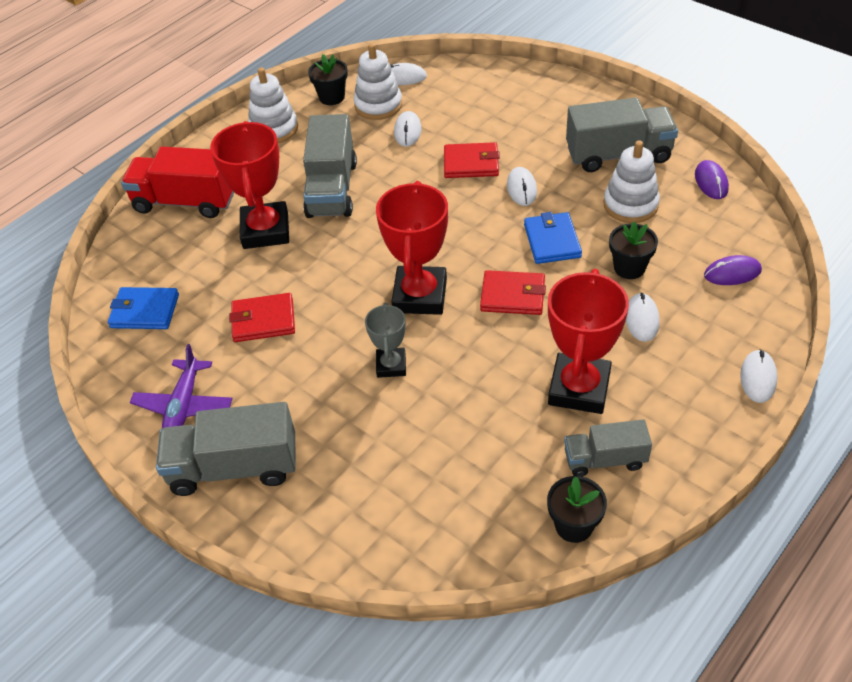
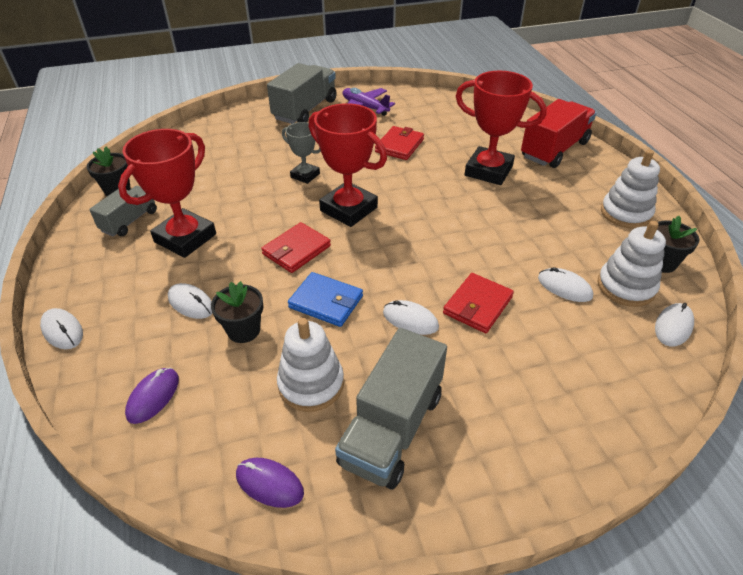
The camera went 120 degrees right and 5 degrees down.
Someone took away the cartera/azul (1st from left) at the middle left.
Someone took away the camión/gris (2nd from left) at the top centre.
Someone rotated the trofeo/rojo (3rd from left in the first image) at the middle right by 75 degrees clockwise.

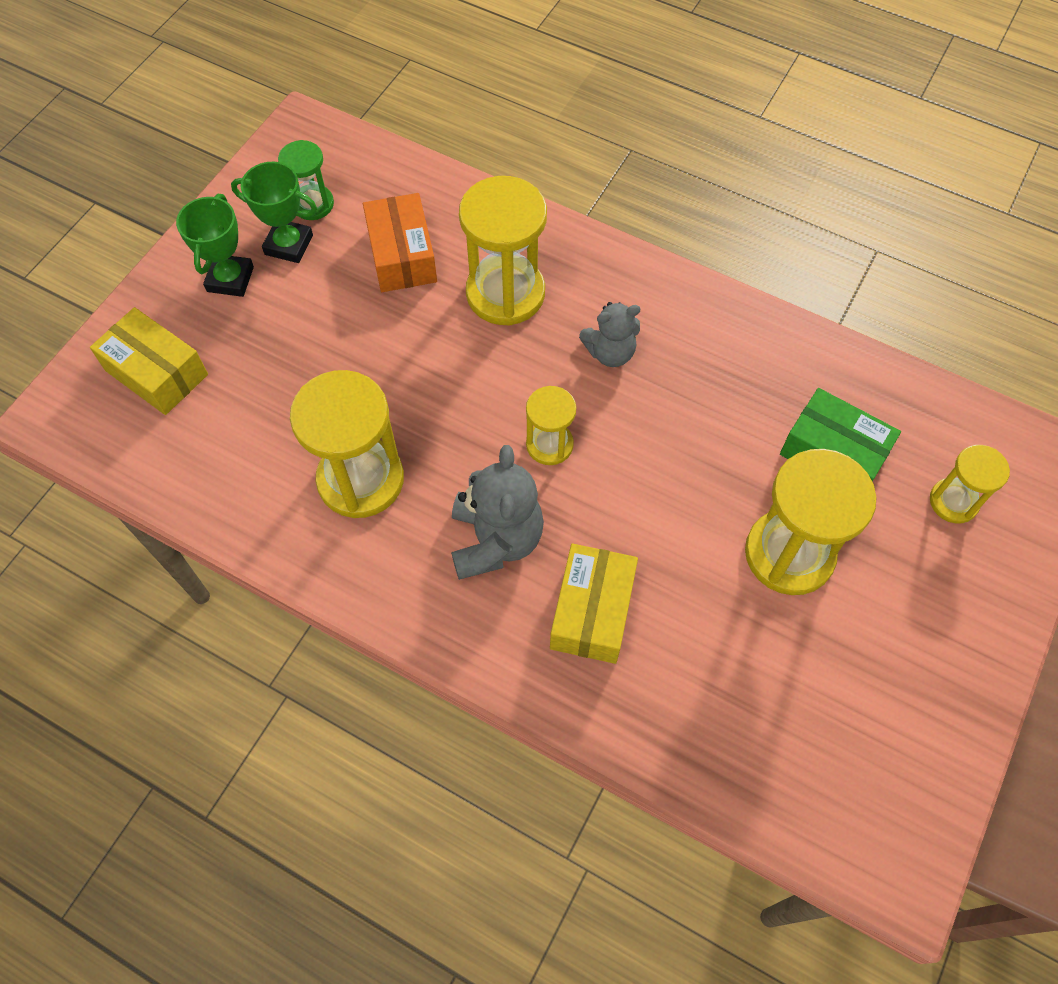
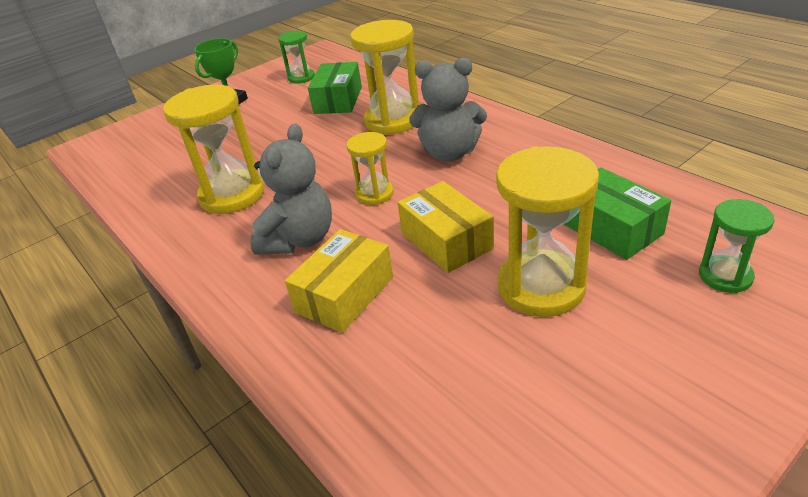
The camera went 25 degrees right and 25 degrees down.
Someone took away the trofeo/verde (2nd from left) at the top left.
Someone carried the caja/amarillo (1st from left in the first image) from the middle left to the centre.
Someone repainted the caja/naranja at the top centre, which became the caja/verde (1st from left) at the top centre.
Someone repainted the reloj de arena/amarillo (5th from left) at the middle right, which became the reloj de arena/verde (2nd from left) at the middle right.
Someone scaled the osito/gris (2nd from left) at the centre by 1.57.

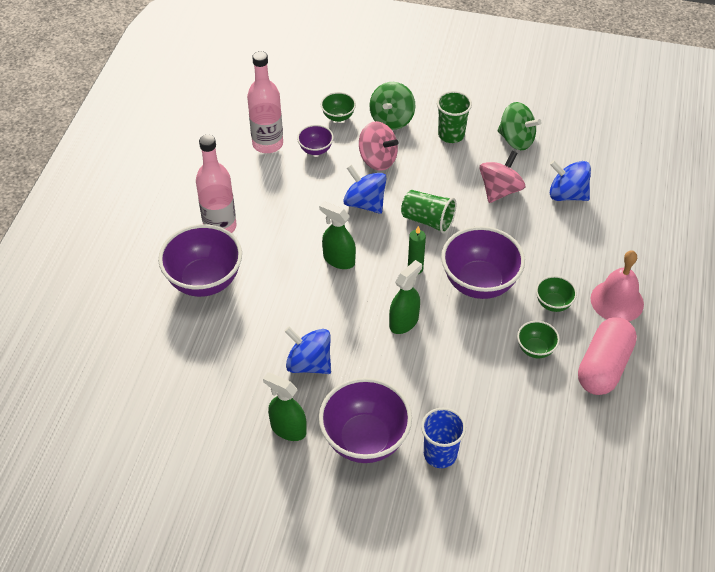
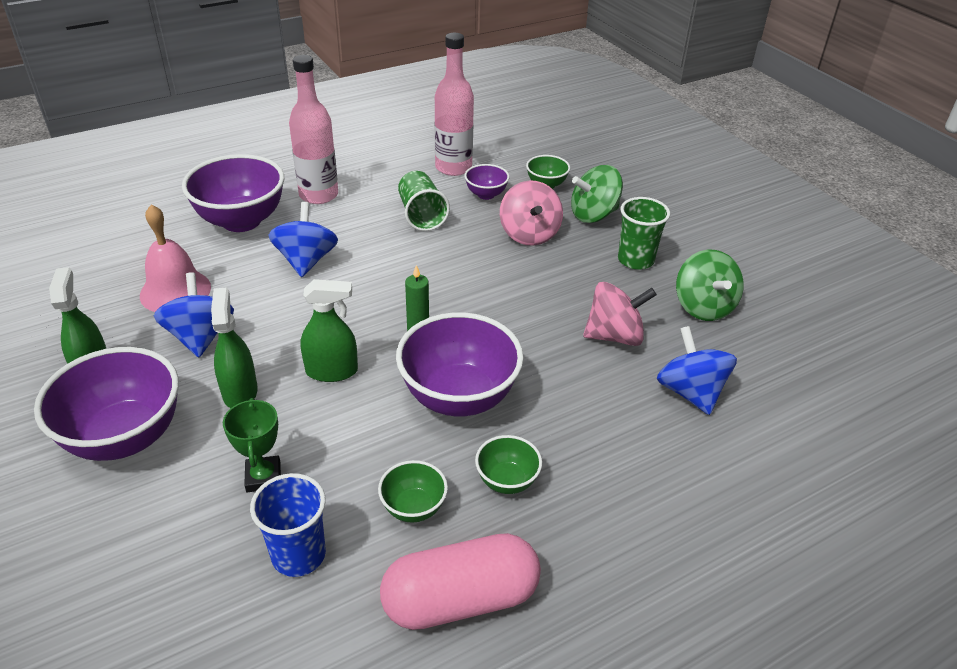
The camera went 45 degrees right and 10 degrees down.
Someone put down the trofeo/verde at the middle left.
Someone carried the pulverizador/verde (2nd from left) from the centre to the middle left.
Someone carried the peonza/azul (2nd from left) from the top centre to the middle left.
Someone carried the vaso/verde (1st from left) from the centre to the top centre.
Someone carried the vaso/azul from the bottom centre to the bottom left.
Someone carried the campana/rosa from the middle right to the middle left.

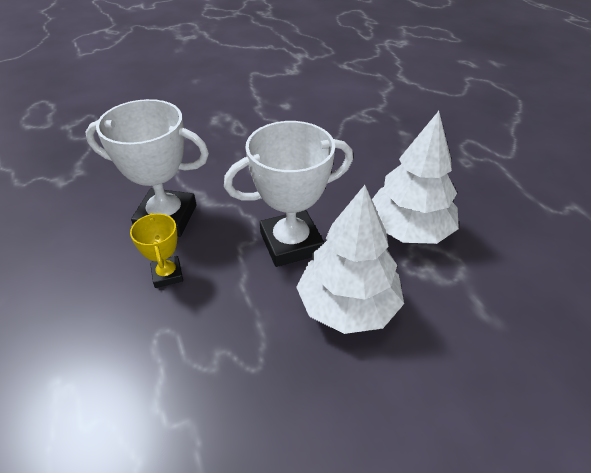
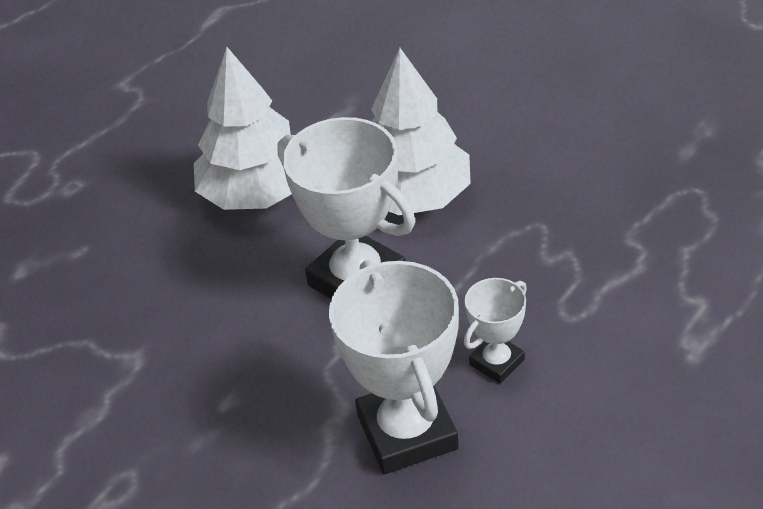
The camera went 115 degrees left and 0 degrees up.
Someone repainted the trofeo/amarillo at the middle left, which became the trofeo/blanco (3rd from left) at the centre.

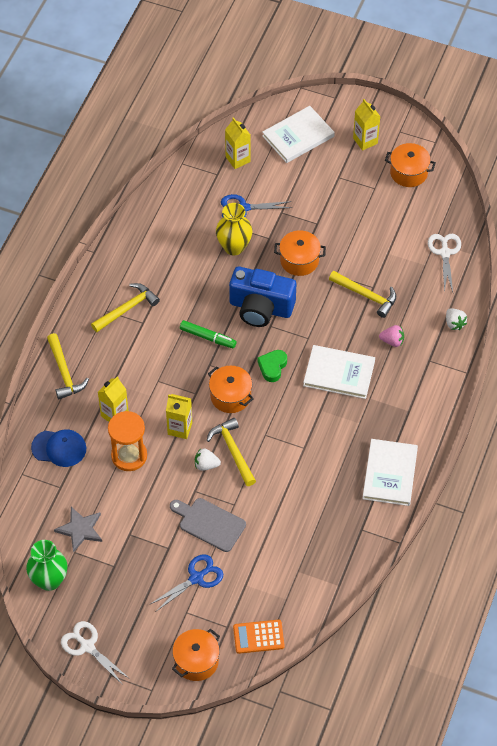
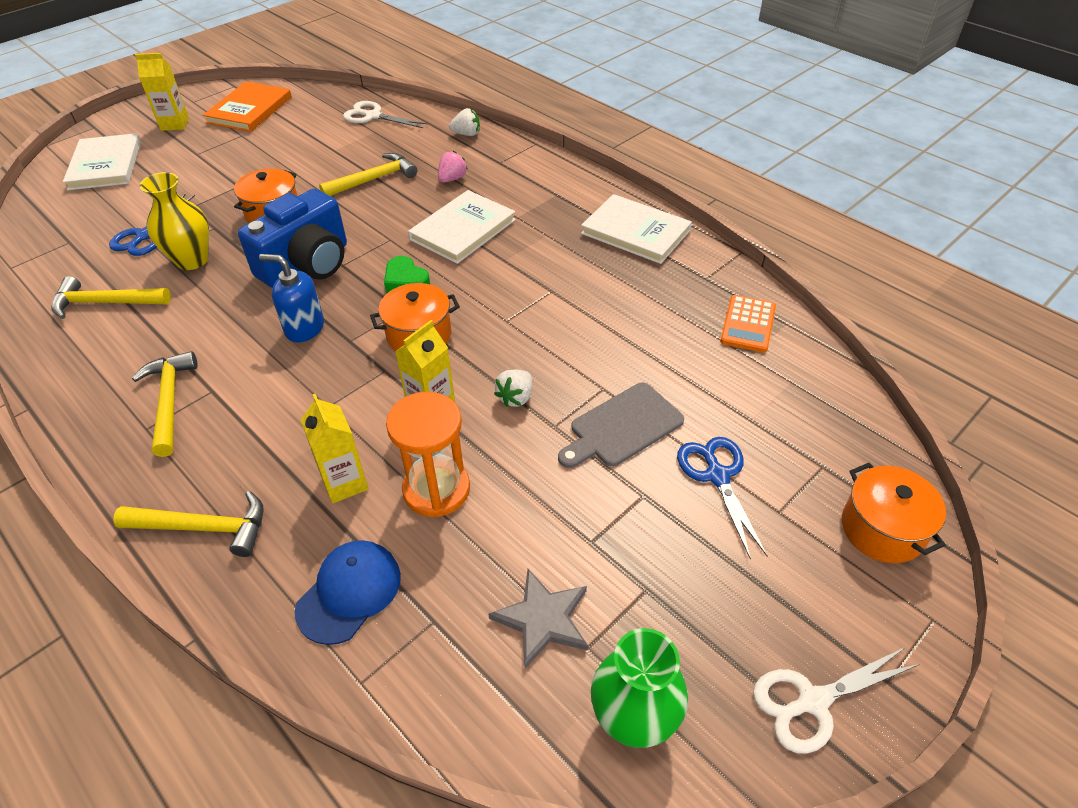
The camera went 65 degrees left and 10 degrees down.
Someone took away the cartón de leche/amarillo (3rd from left) at the top centre.
Someone carried the martillo/amarillo (3rd from left in the first image) from the centre to the middle left.
Someone carried the calculadora/naranja from the bottom centre to the middle right.
Someone swapped the rotulador/verde at the centre for the dispensador de jabón/azul at the middle left.
Someone swapped the olla/naranja (4th from left) at the top right for the libro/naranja at the top left.

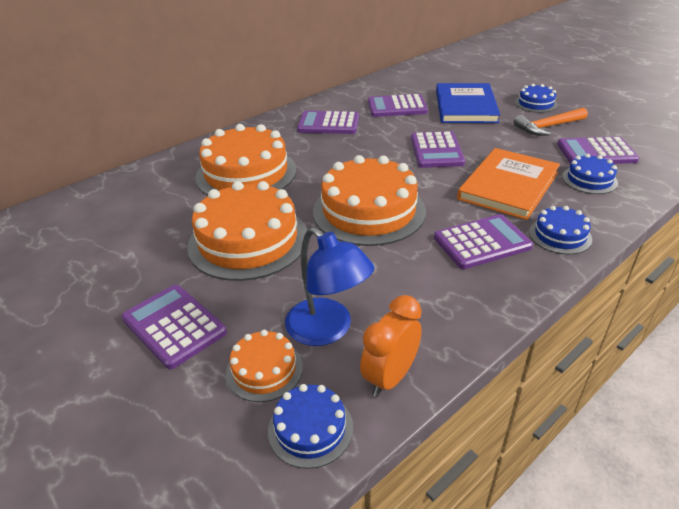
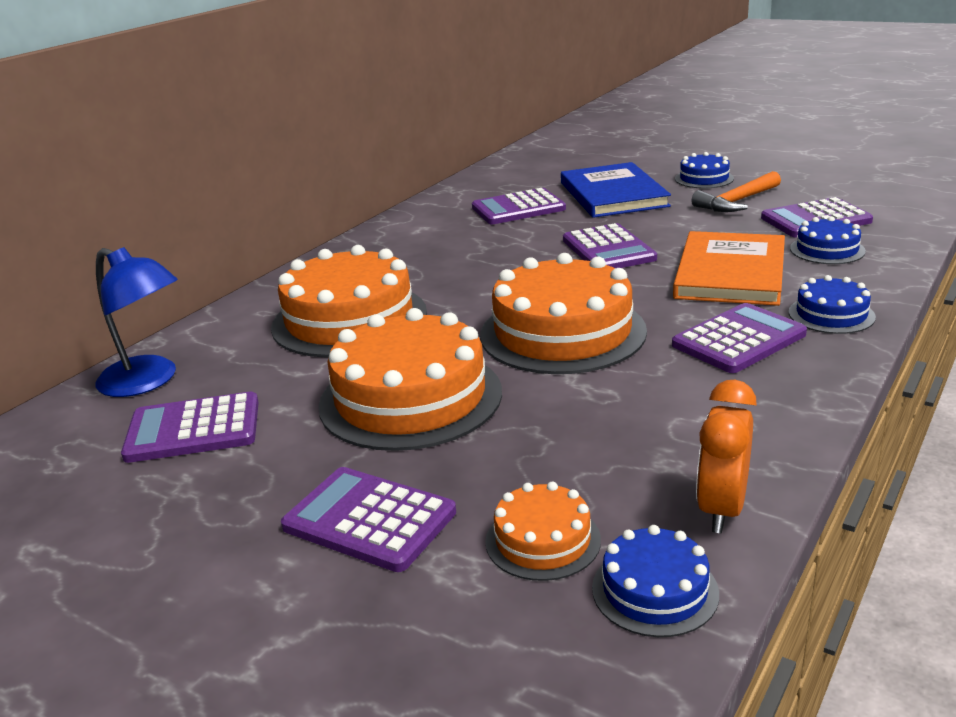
The camera went 15 degrees left and 10 degrees down.
Someone carried the lámpara/azul from the centre to the middle left.
Someone carried the calculadora/morado (2nd from left in the first image) from the top centre to the middle left.

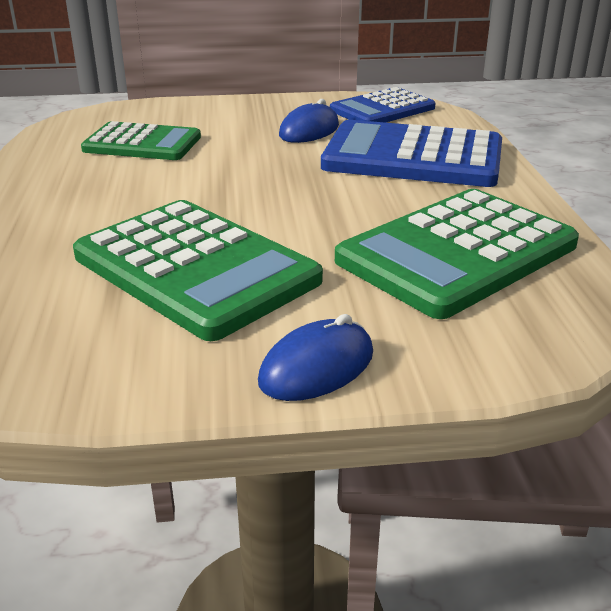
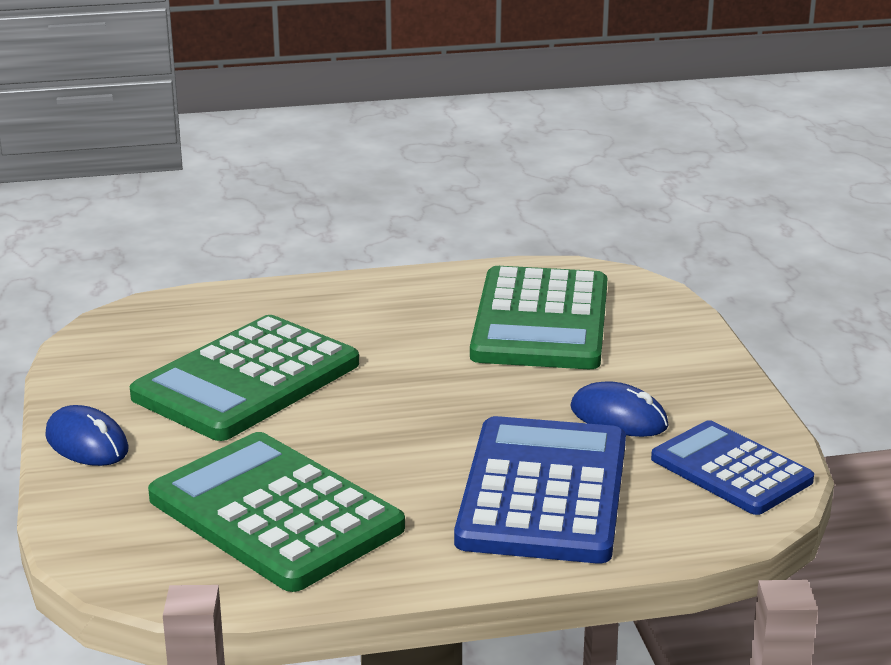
The camera went 85 degrees right and 5 degrees down.
Someone scaled the calculadora/verde (1st from left in the first image) at the top left by 1.58.

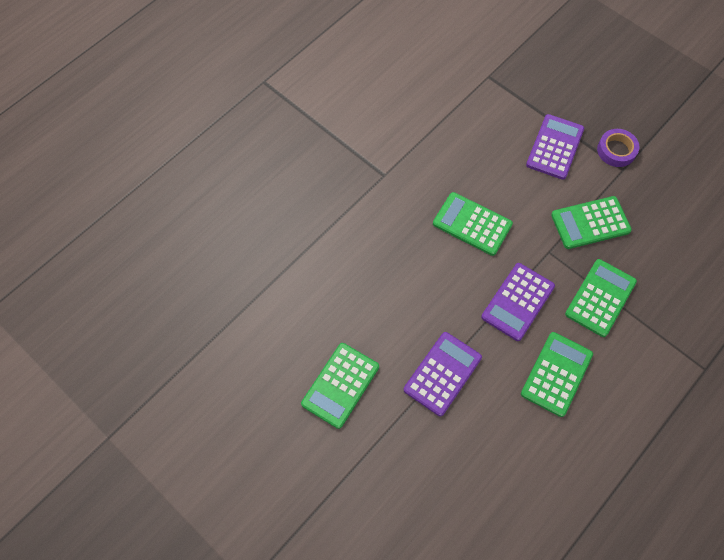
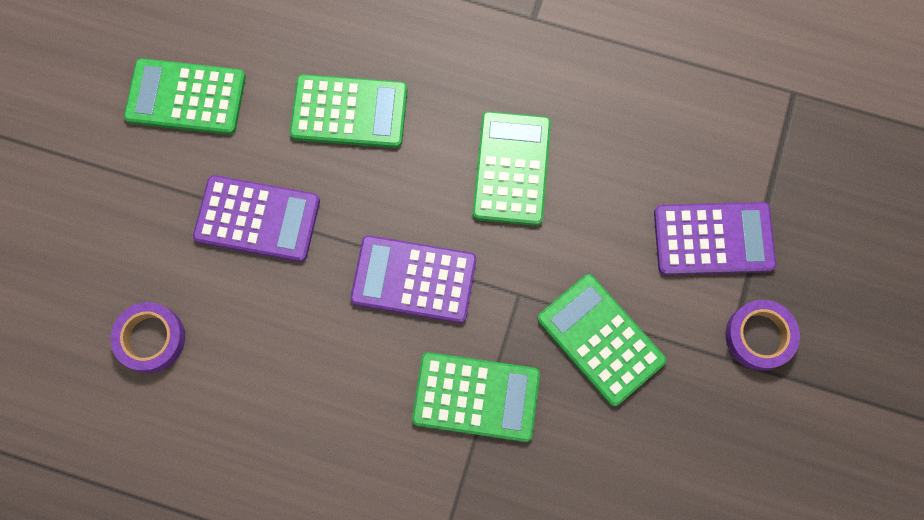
The camera went 65 degrees right and 10 degrees up.
Someone put down the cinta adhesiva/morado (1st from left) at the middle left.
Someone carried the calculadora/verde (3rd from left in the first image) from the bottom right to the top centre.

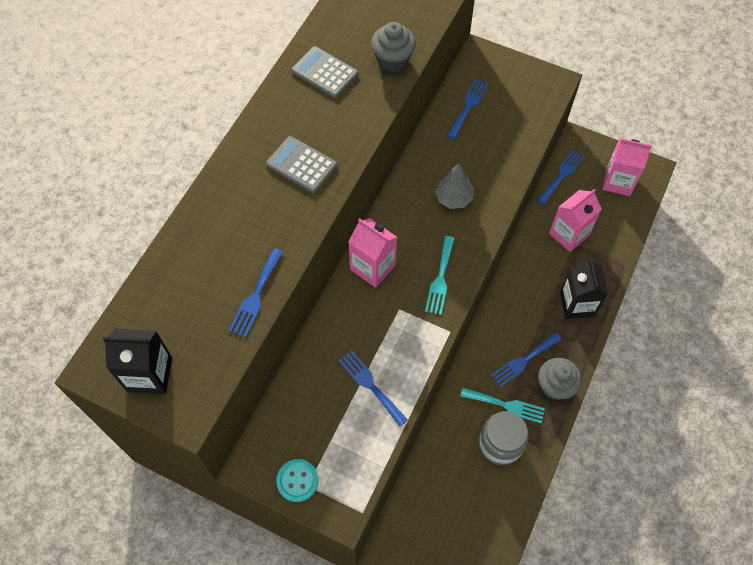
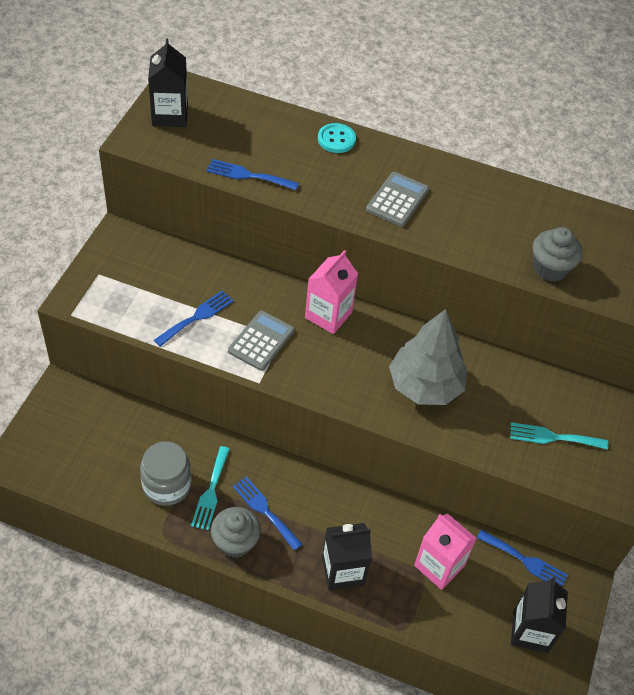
The camera went 80 degrees right and 10 degrees down.
Someone took away the tenedor/azul (3rd from left) at the top centre.
Someone carried the botón/turquesa from the bottom centre to the top centre.
Someone carried the calculadora/gris (2nd from left in the first image) from the top centre to the centre.
Someone carried the tenedor/turquesa (1st from left in the first image) from the centre to the middle right.
Someone repainted the cartón de leche/rosa (3rd from left) at the top right, which became the cartón de leche/negro (3rd from left) at the bottom right.
Someone scaled the árbol/gris at the top centre by 1.76.

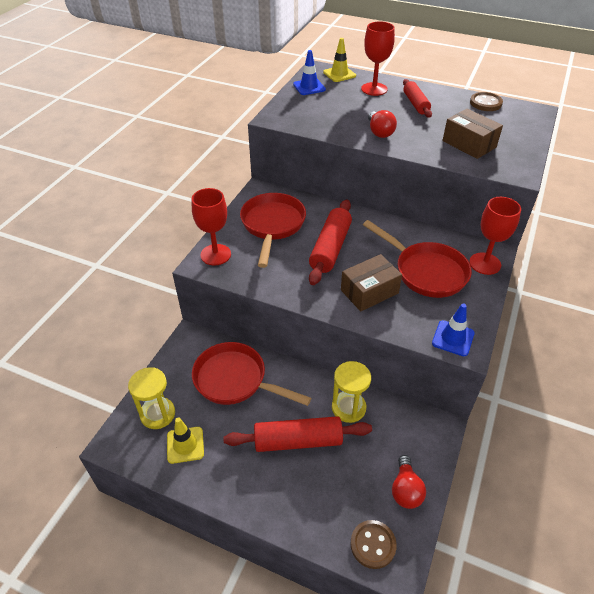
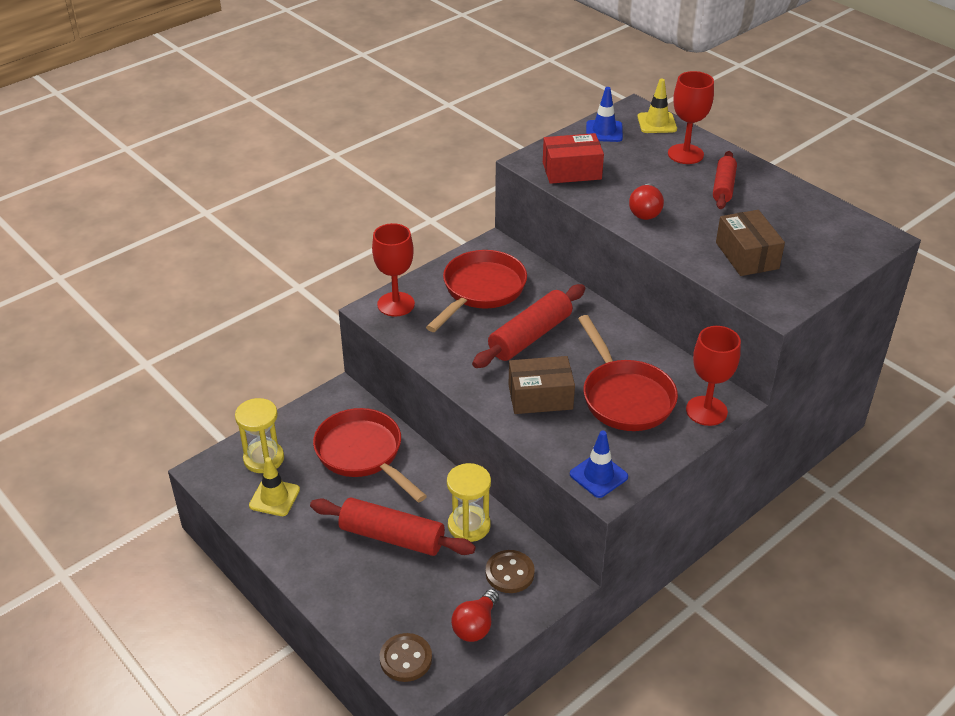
The camera went 25 degrees right and 5 degrees down.
Someone put down the caja/rojo at the top centre.
Someone carried the botón/marrón (2nd from left) from the top right to the bottom centre.

